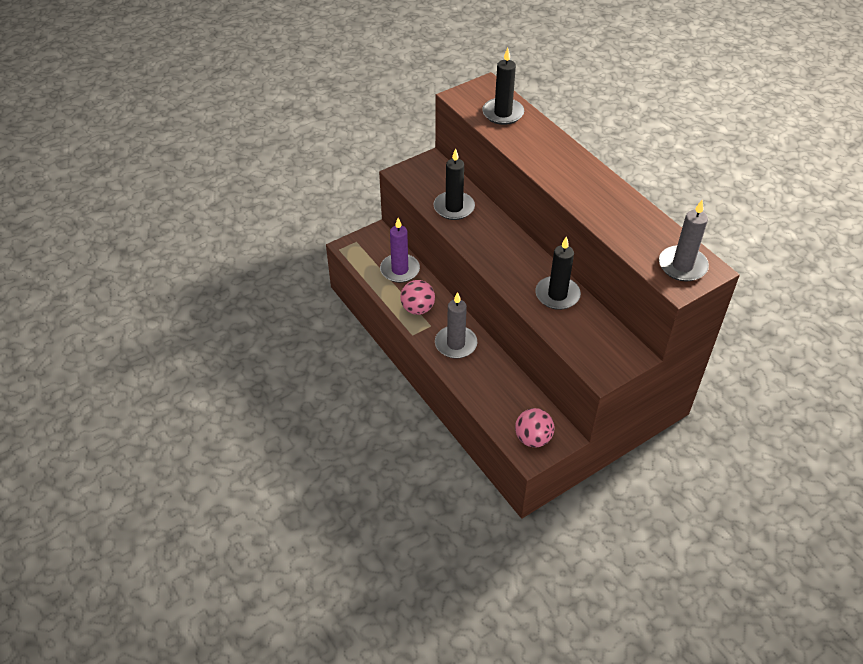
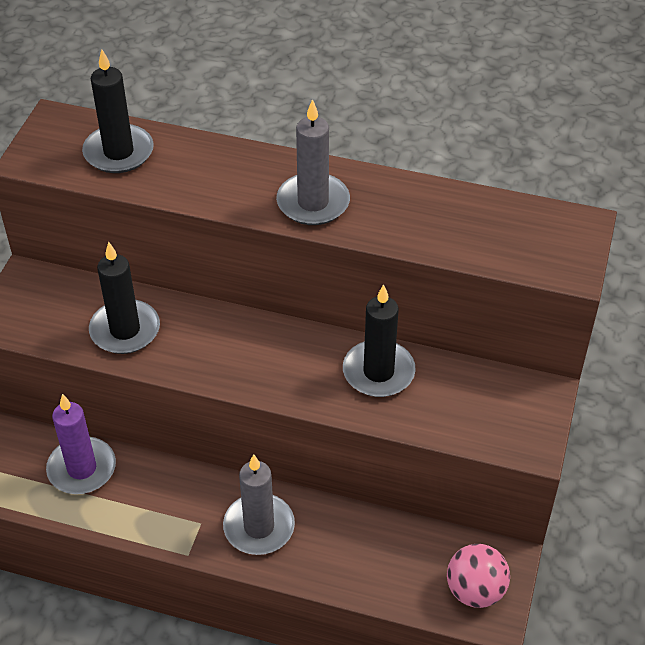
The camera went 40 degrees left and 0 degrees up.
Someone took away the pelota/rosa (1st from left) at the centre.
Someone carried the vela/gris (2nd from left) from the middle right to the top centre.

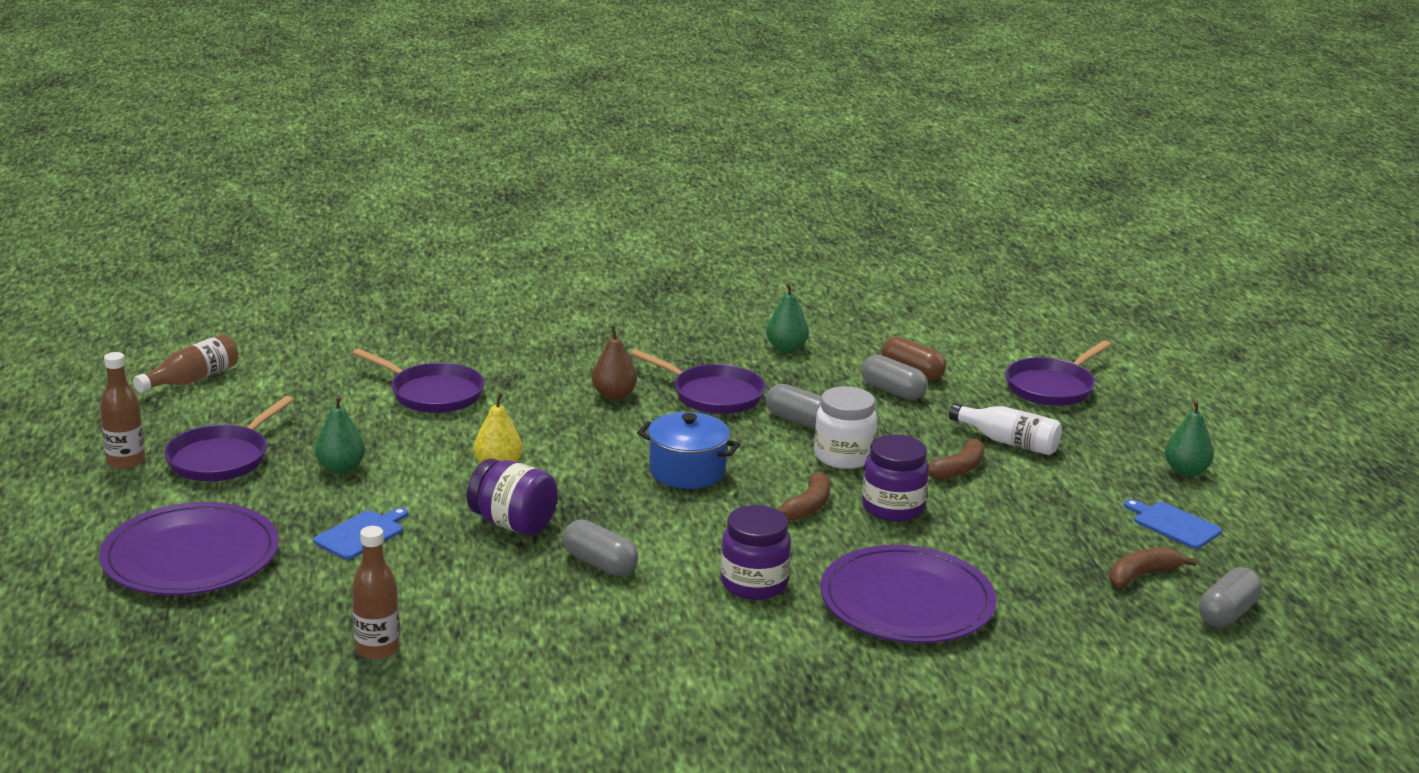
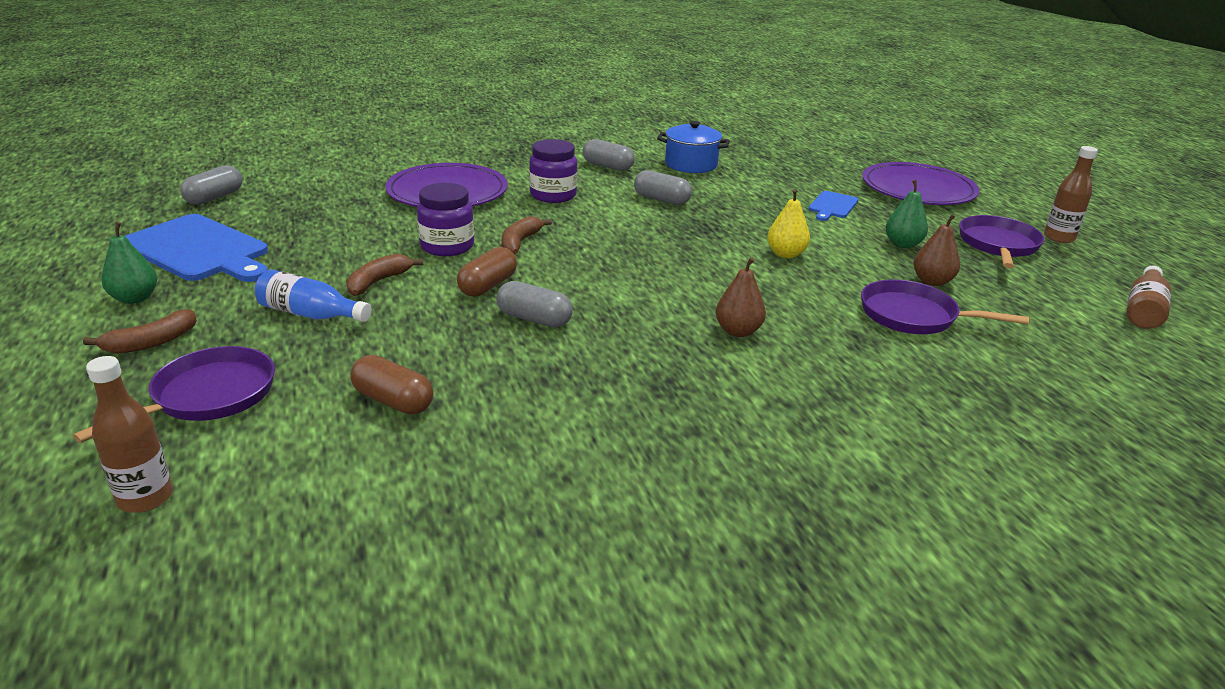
The camera went 170 degrees right and 5 degrees up.
Someone took away the tarro/morado (1st from left) at the centre.
Someone took away the sartén/morado (3rd from left) at the centre.
Someone took away the pera/verde (2nd from left) at the centre.
Someone put down the pera/marrón (2nd from left) at the middle right.
Someone carried the botella/marrón (3rd from left in the first image) from the bottom left to the middle left.
Someone carried the olla/azul from the centre to the top centre.
Someone carried the cápsula/gris (3rd from left) from the centre to the top centre.
Someone carried the plátano/marrón (3rd from left in the first image) from the bottom right to the middle left.
Someone swapped the tarro/blanco at the centre for the cápsula/marrón (2nd from left) at the centre.
Someone repainted the botella/blanco at the middle right, which became the botella/azul at the middle left.
Someone scaled the tabla de cortar/azul (2nd from left in the first image) at the bottom right by 1.98.

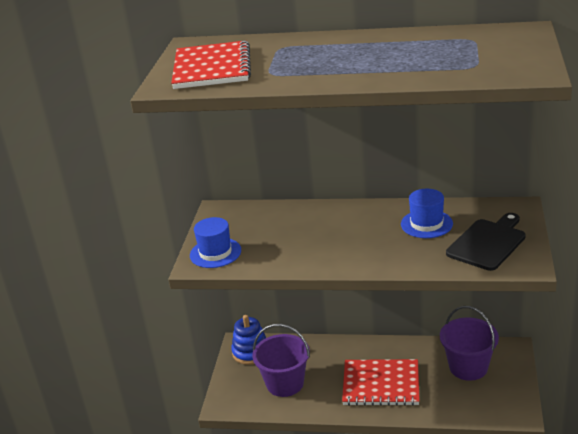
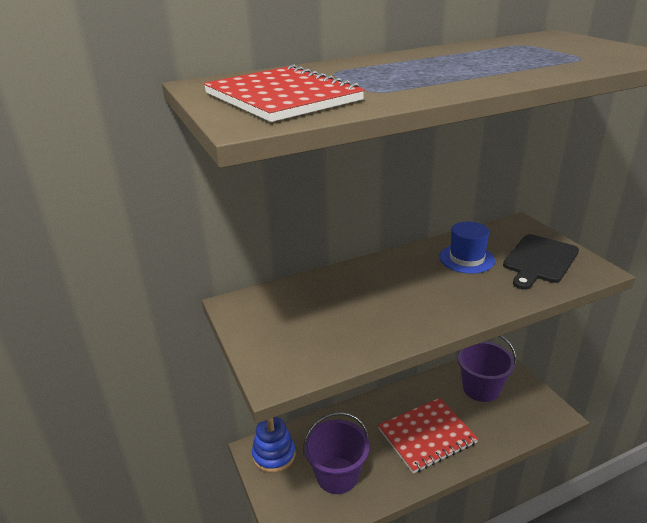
The camera went 35 degrees left and 0 degrees up.
Someone took away the sombrero/azul (1st from left) at the centre.
Someone rotated the tabla de cortar/negro at the middle right by 150 degrees counterclockwise.

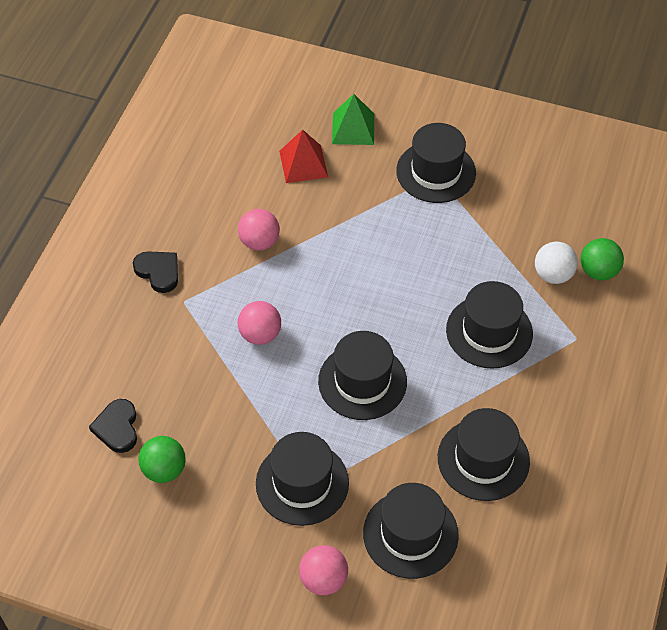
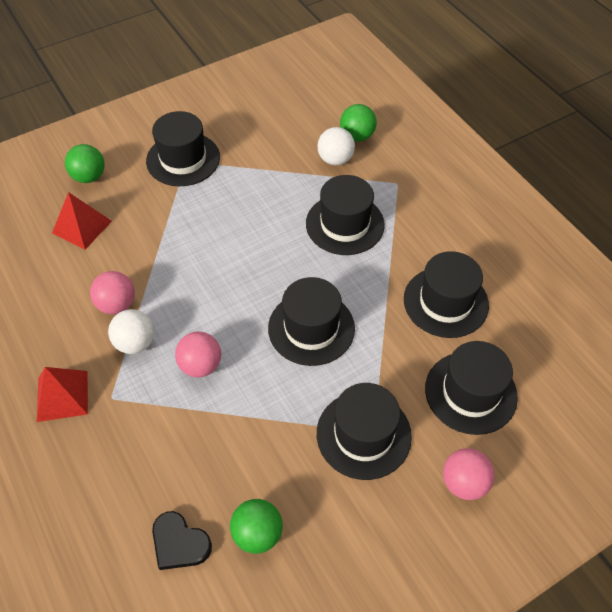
The camera went 50 degrees left and 0 degrees up.
Someone put down the pelota/blanco (1st from left) at the middle left.
Someone swapped the corazón/negro (2nd from left) at the middle left for the pirámide/rojo (1st from left) at the middle left.
Someone swapped the pirámide/verde at the top centre for the pelota/verde (1st from left) at the top left.

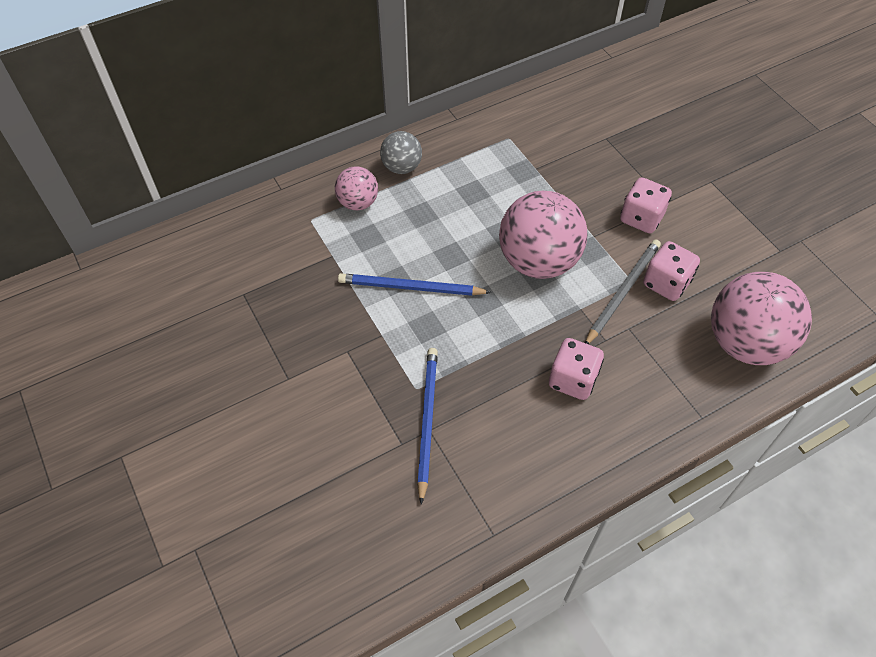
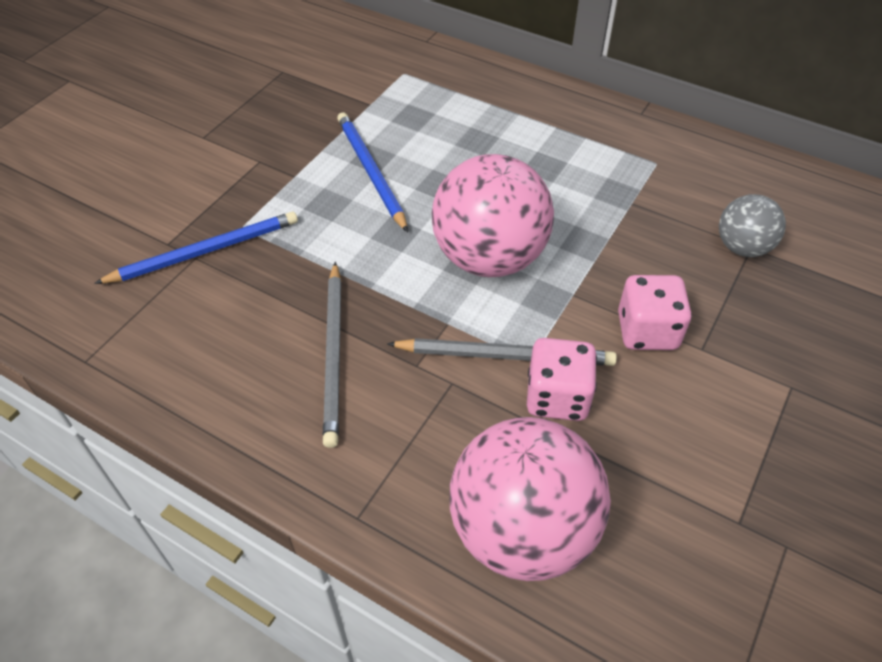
The camera went 60 degrees right and 5 degrees down.
Someone took away the pelota/rosa (1st from left) at the top centre.
Someone carried the pelota/gris from the top centre to the middle right.
Someone swapped the dado/rosa (1st from left) at the centre for the lápiz/gris (1st from left) at the centre.

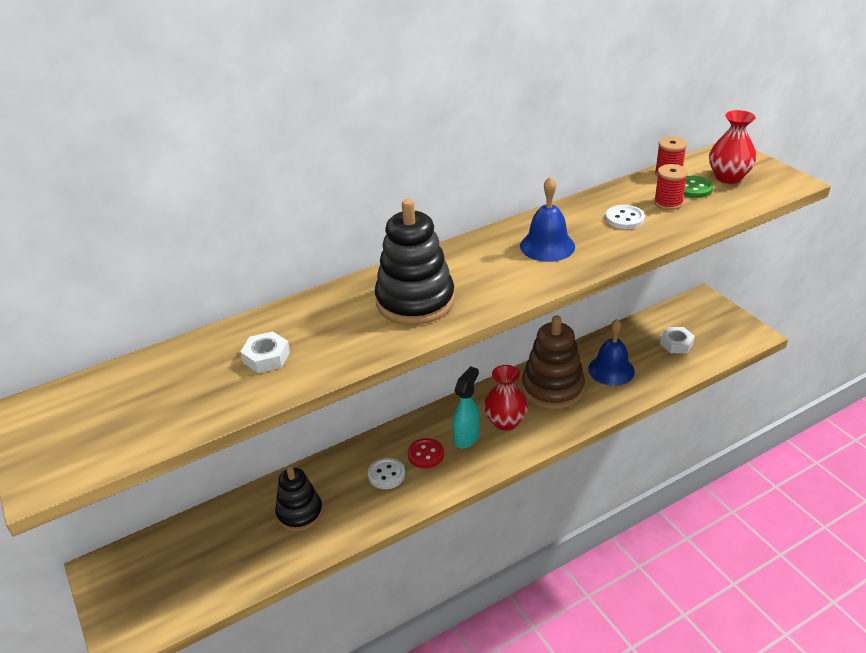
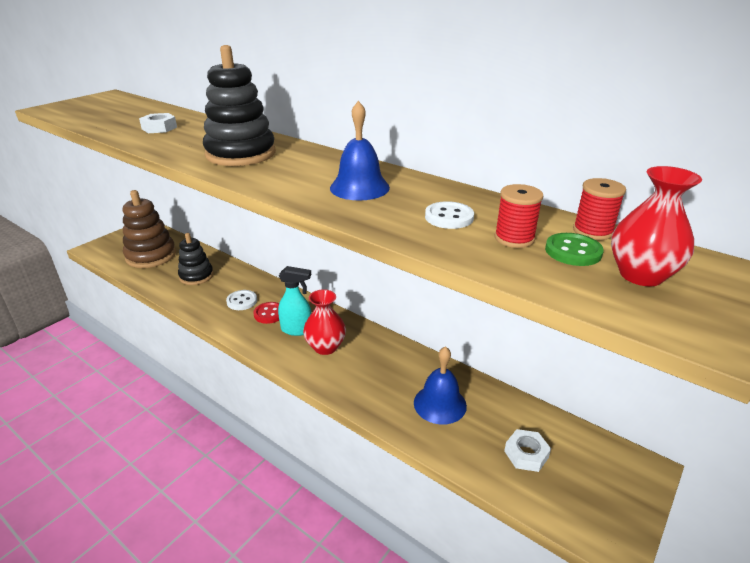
The camera went 65 degrees right and 5 degrees down.
Someone carried the juguete apilable/marrón from the centre to the middle left.

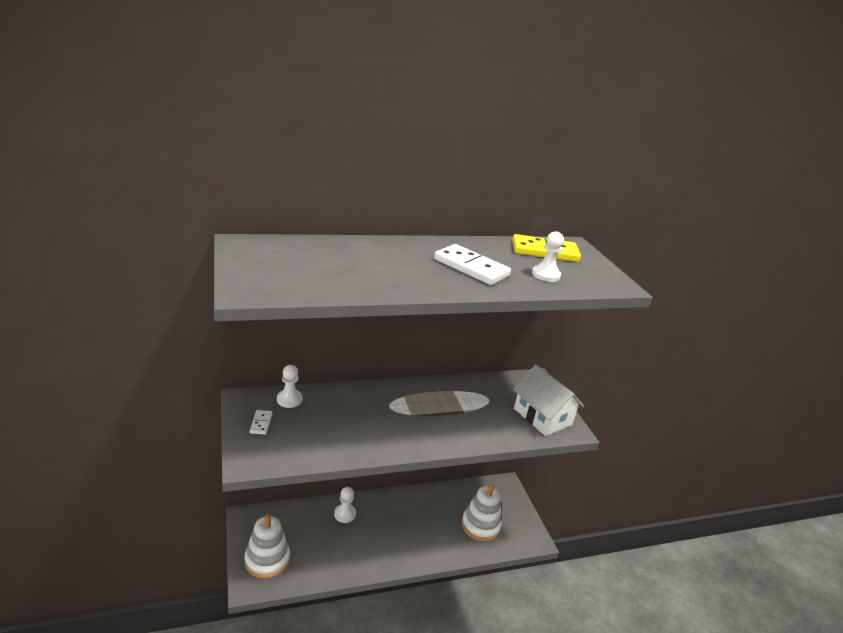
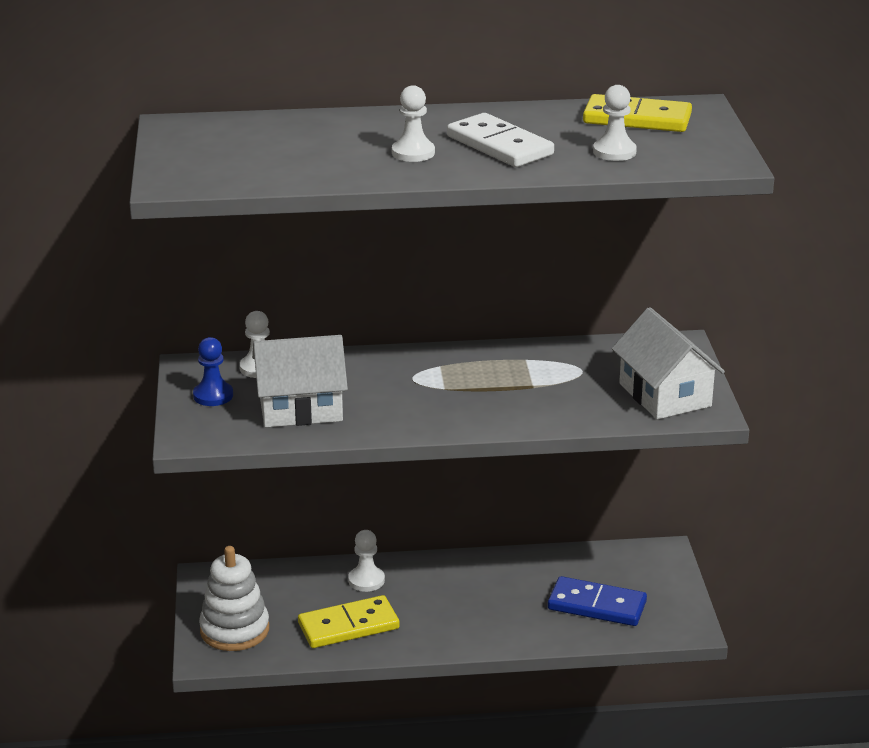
The camera went 15 degrees right and 0 degrees up.
Someone put down the casa/blanco (1st from left) at the centre.
Someone put down the ficha de dominó/amarillo (1st from left) at the bottom centre.
Someone put down the peón/blanco (3rd from left) at the top centre.
Someone swapped the ficha de dominó/blanco (1st from left) at the bottom left for the peón/azul at the middle left.
Someone swapped the juguete apilable/blanco (2nd from left) at the bottom centre for the ficha de dominó/azul at the bottom right.

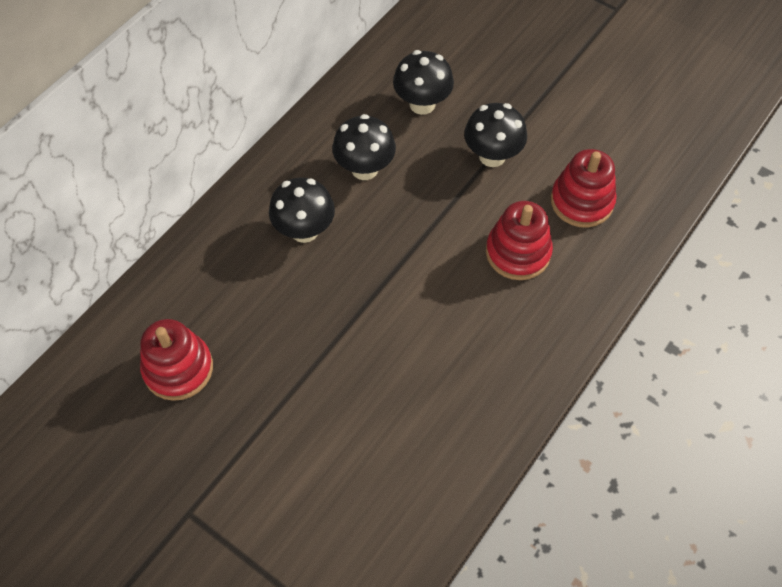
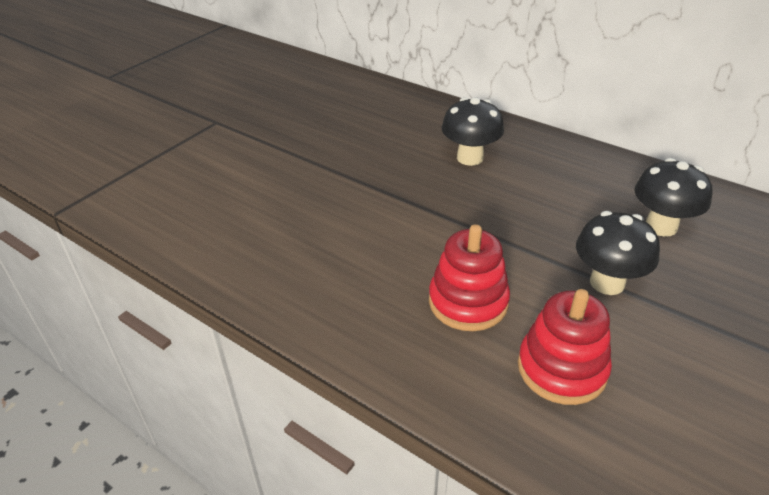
The camera went 90 degrees right and 20 degrees down.
Someone took away the juguete apilable/rojo (1st from left) at the middle left.
Someone took away the seta/negro (2nd from left) at the top centre.

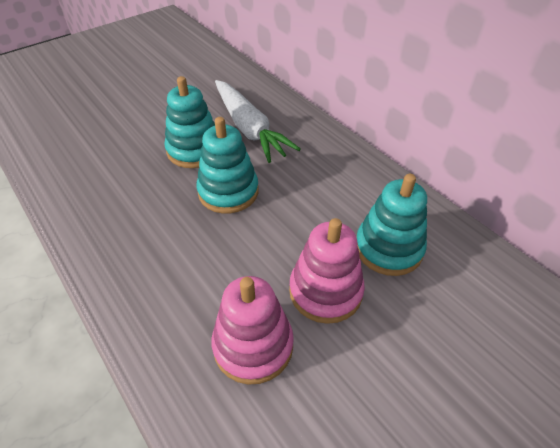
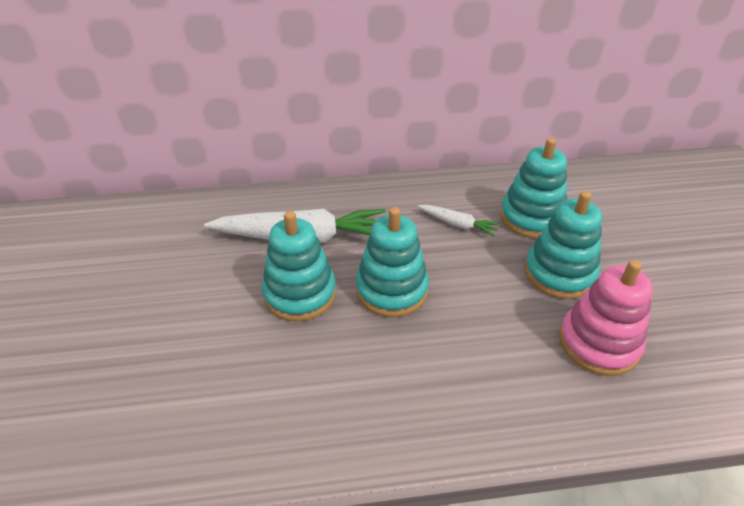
The camera went 60 degrees left and 5 degrees down.
Someone put down the zanahoria/blanco (2nd from left) at the centre.
Someone repainted the juguete apilable/rosa (2nd from left) at the centre, which became the juguete apilable/turquesa (4th from left) at the middle right.

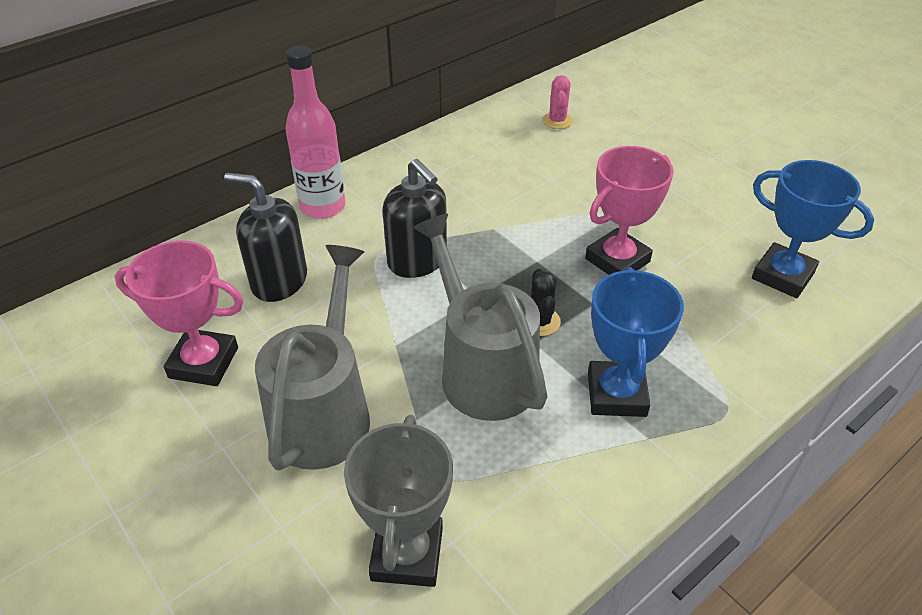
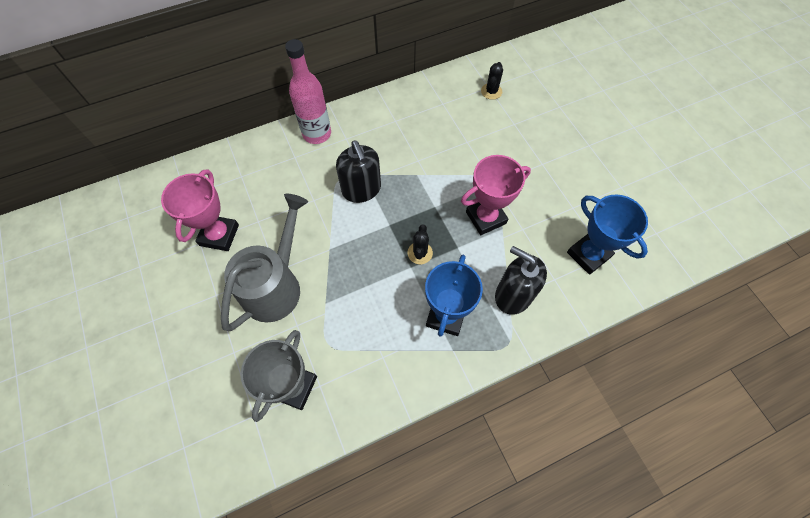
The camera went 15 degrees right and 20 degrees up.
Someone took away the regadera/gris (2nd from left) at the centre.
Someone carried the dispensador de jabón/negro (1st from left in the first image) from the middle left to the centre.
Someone repainted the cactus/rosa at the top centre, which became the cactus/negro (2nd from left) at the top centre.
Someone rotated the trofeo/rosa (1st from left) at the middle left by 75 degrees clockwise.

